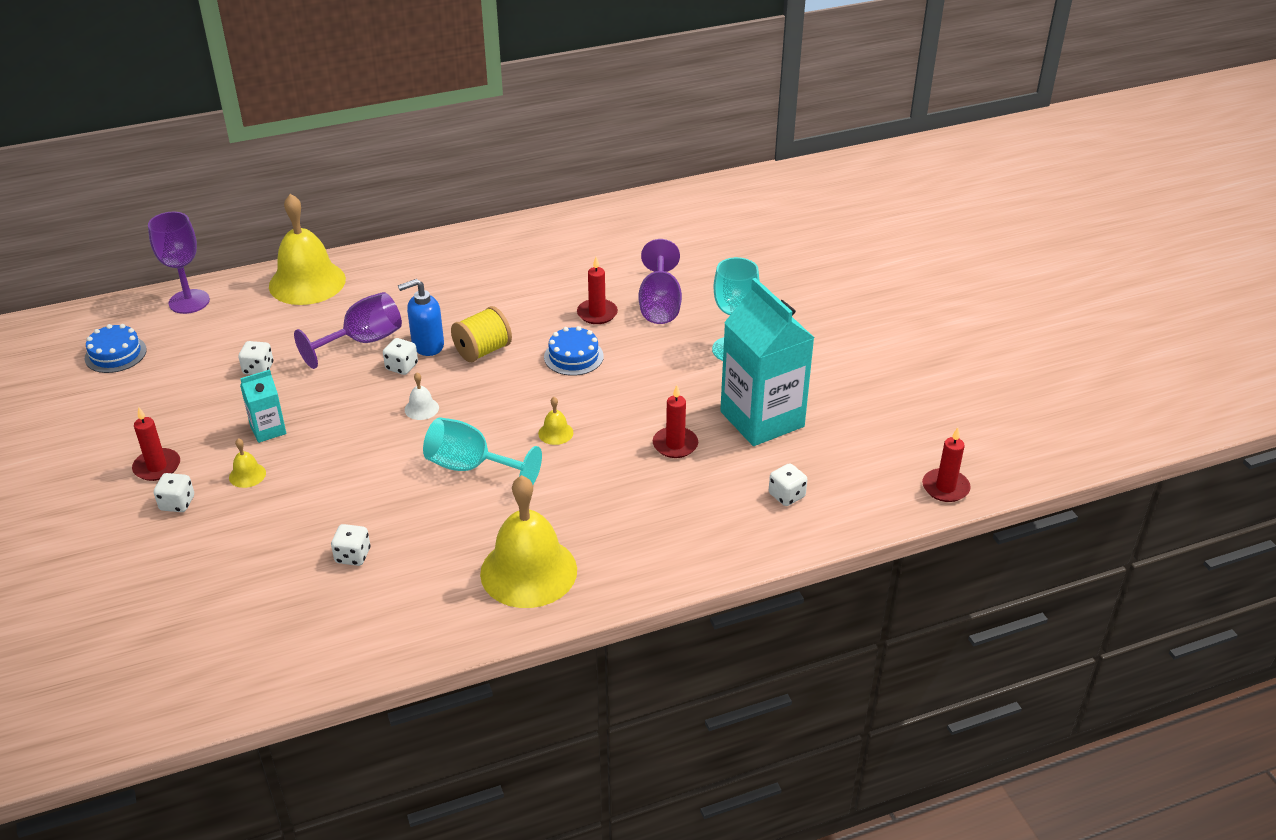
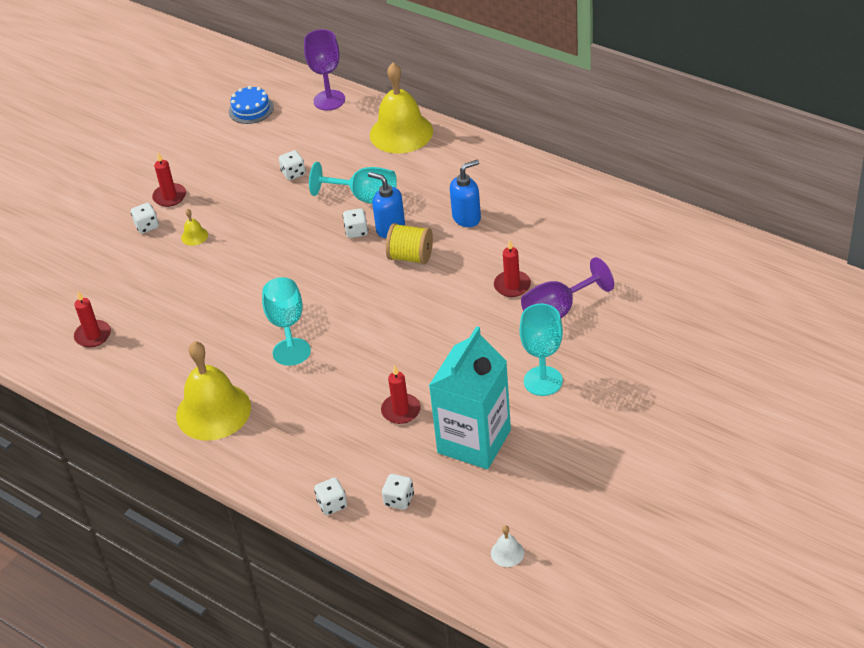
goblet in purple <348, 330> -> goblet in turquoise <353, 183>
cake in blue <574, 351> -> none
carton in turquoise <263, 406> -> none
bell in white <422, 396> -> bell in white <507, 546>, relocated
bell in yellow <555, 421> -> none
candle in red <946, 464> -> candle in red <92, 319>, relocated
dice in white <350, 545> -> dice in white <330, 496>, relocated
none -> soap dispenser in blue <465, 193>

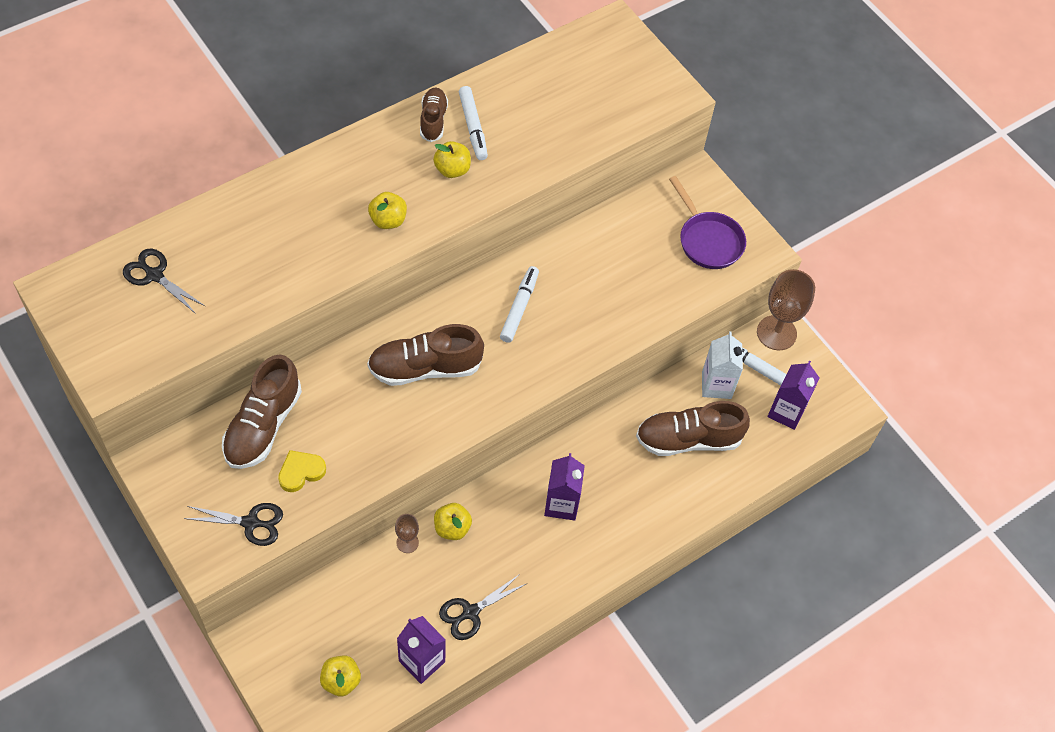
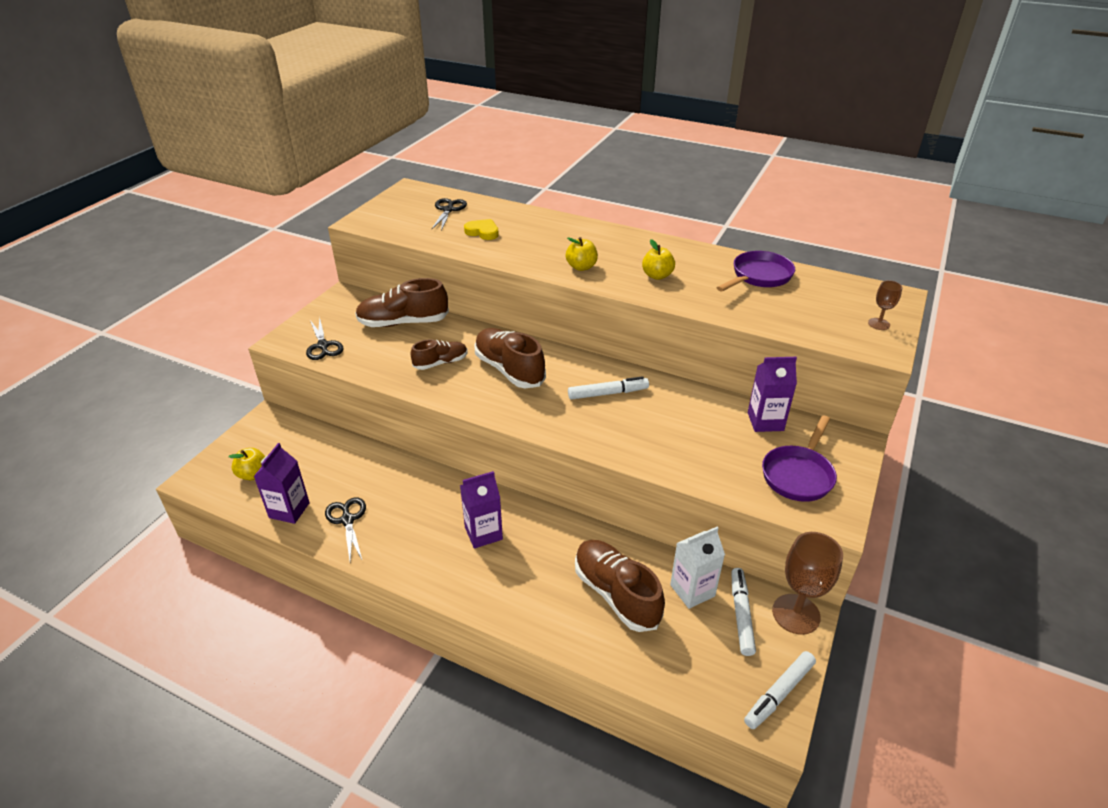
marker in white <473, 123> -> marker in white <780, 690>, relocated
shoe in brown <434, 115> -> shoe in brown <439, 354>, relocated
carton in purple <793, 395> -> carton in purple <772, 394>, relocated
heart in yellow <302, 471> -> heart in yellow <481, 229>, relocated
apple in yellow <453, 521> -> none
goblet in brown <407, 533> -> goblet in brown <885, 305>, relocated
scissors in black <482, 607> -> scissors in black <345, 529>, 45 degrees clockwise
none -> pan in purple <756, 271>

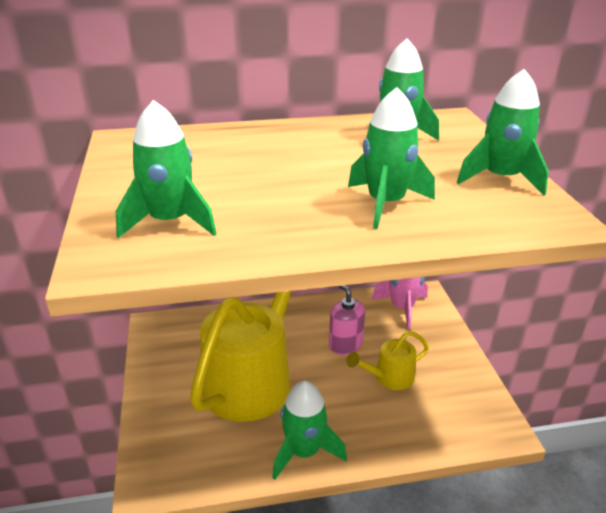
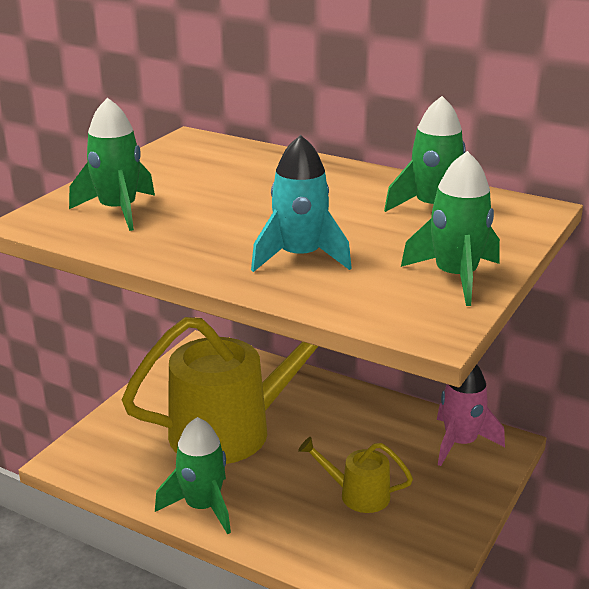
rocket in green <391, 158> -> rocket in turquoise <301, 203>
soap dispenser in pink <347, 320> -> none

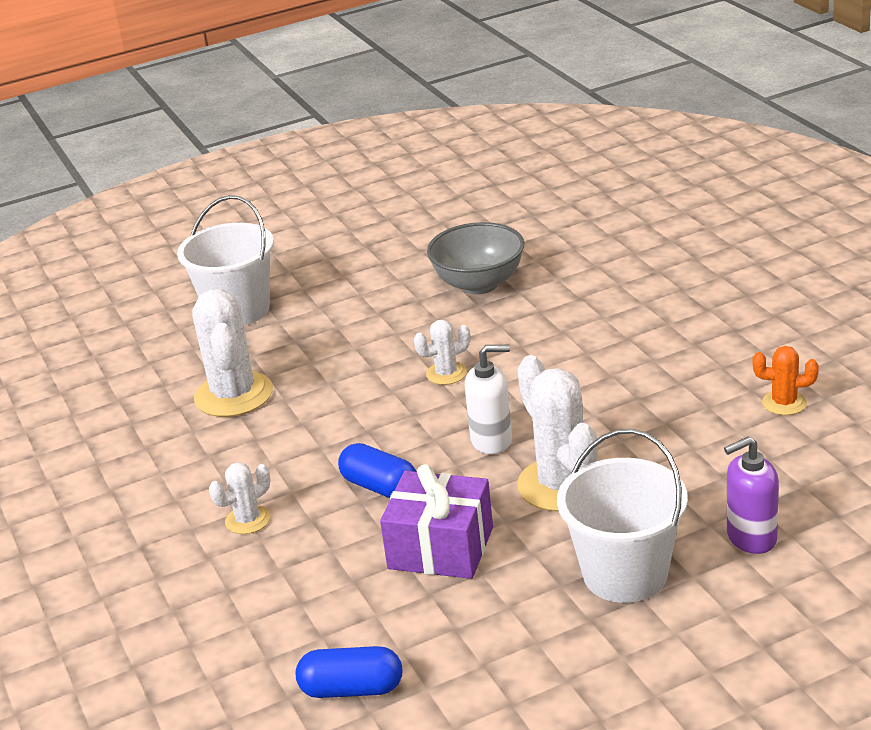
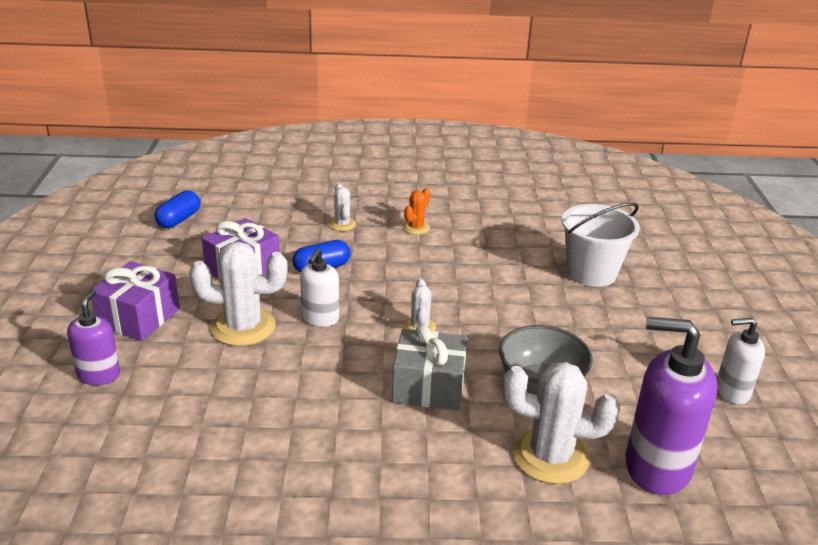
cactus in white <233, 353> -> cactus in white <561, 423>, relocated
cactus in orange <786, 380> -> cactus in orange <416, 211>, relocated
bucket in white <622, 516> -> gift in purple <135, 301>
none -> soap dispenser in purple <671, 406>
none -> soap dispenser in white <741, 361>
none -> gift in grey <429, 367>

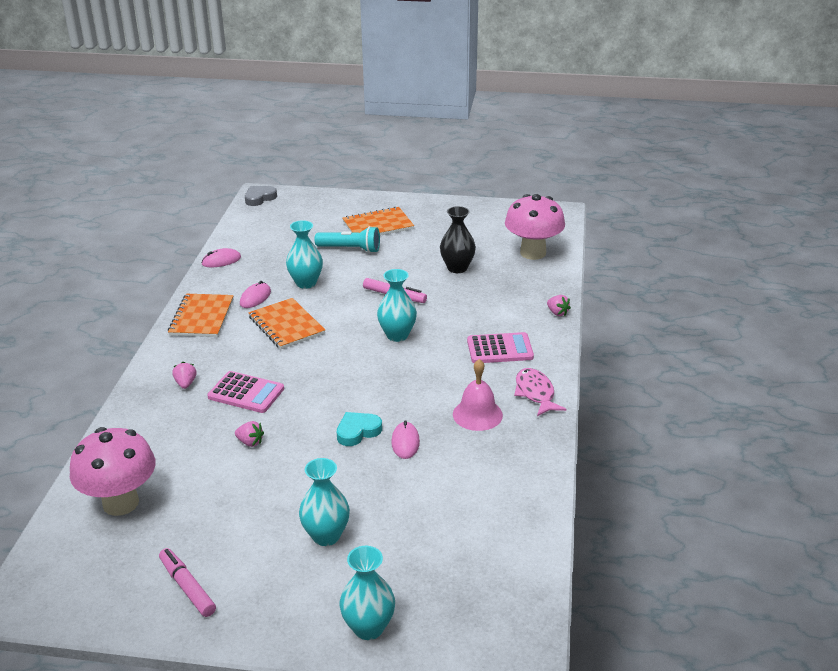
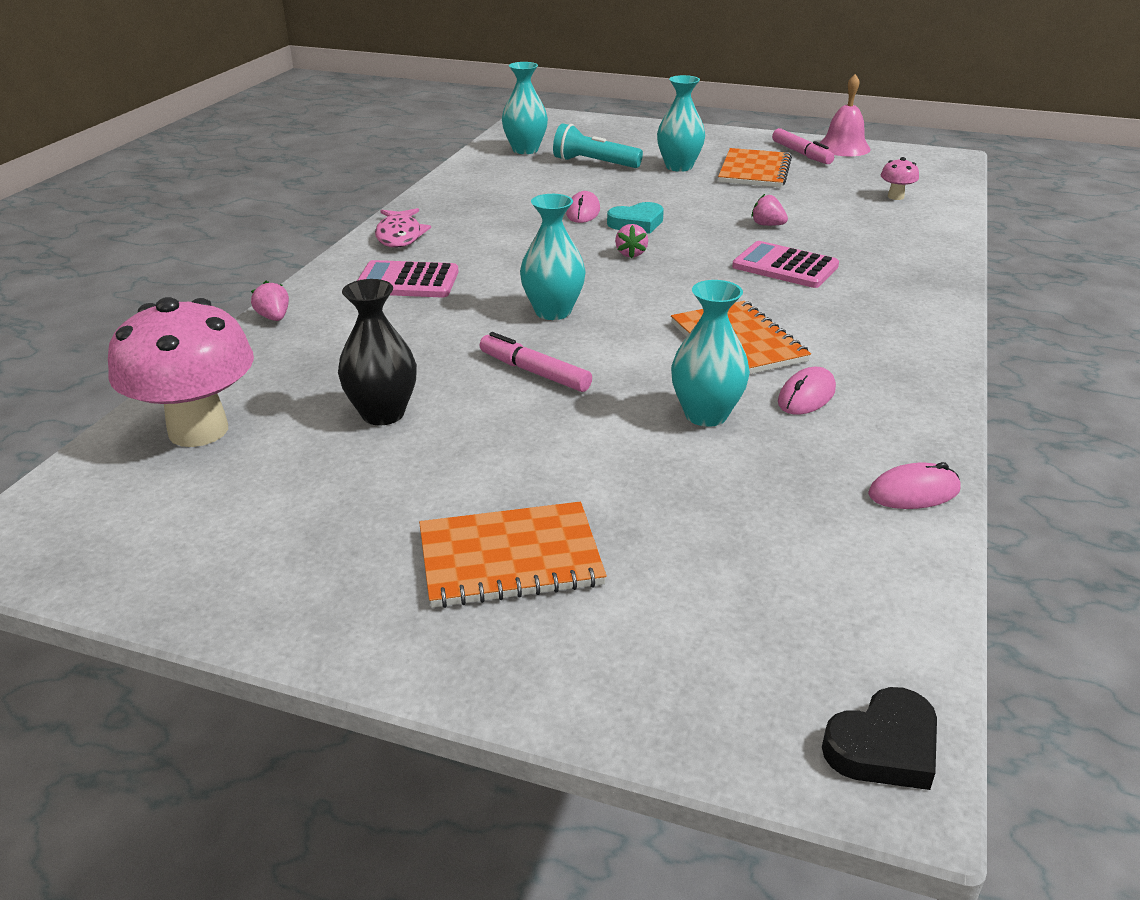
heart in grey <261, 196> -> heart in black <879, 738>
flashlight in turquoise <347, 239> -> flashlight in turquoise <598, 145>, relocated
notebook in orange <201, 315> -> notebook in orange <755, 168>, relocated
bell in pink <478, 395> -> bell in pink <845, 115>, relocated
strawberry in pink <184, 375> -> strawberry in pink <631, 241>, relocated
mushroom in pink <113, 471> -> mushroom in pink <900, 178>, x0.42
vase in turquoise <367, 593> -> vase in turquoise <525, 108>, relocated

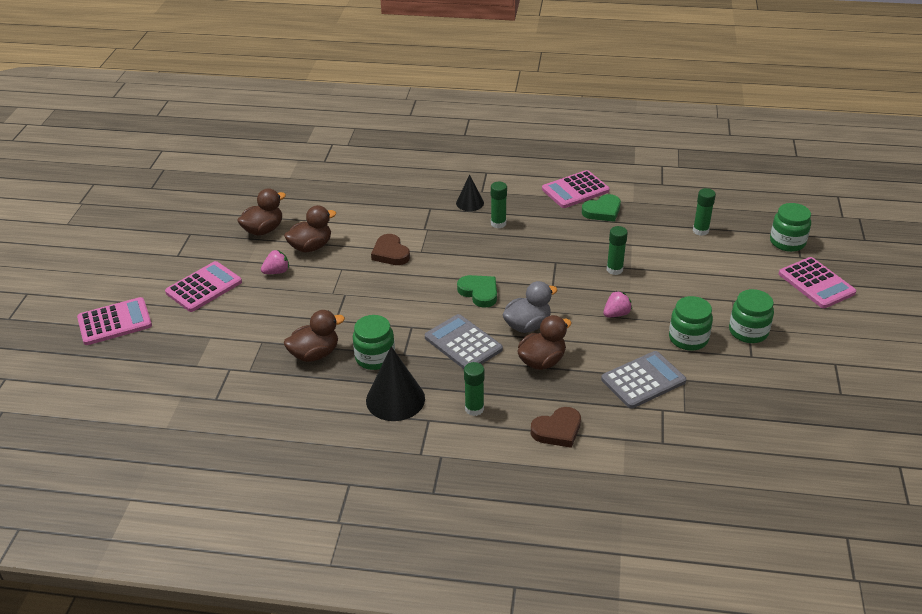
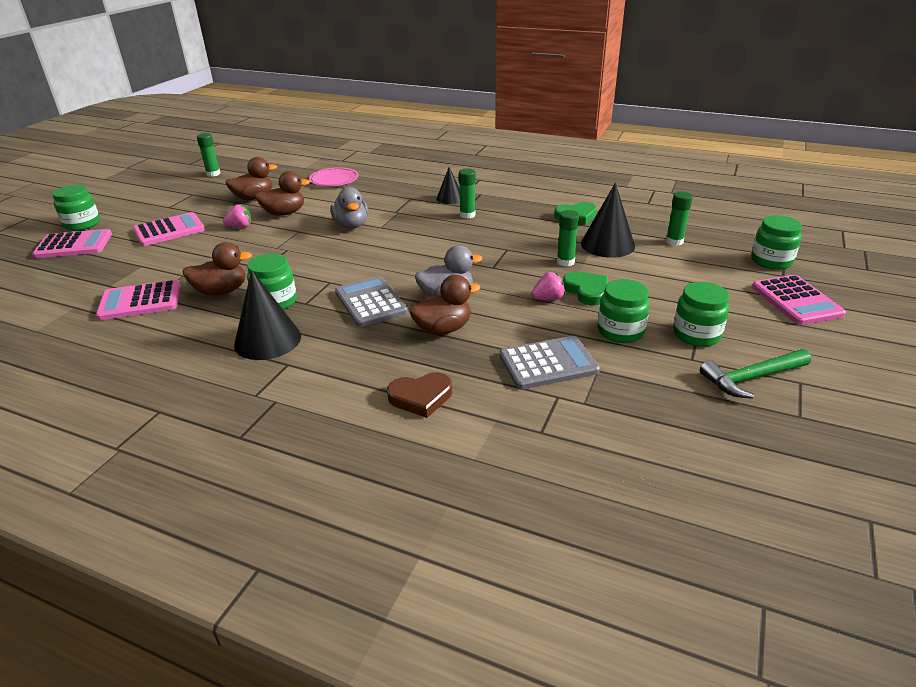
calculator in pink <576, 189> -> calculator in pink <138, 300>, relocated
heart in brown <390, 249> -> duck in grey <349, 208>
heart in green <477, 291> -> heart in green <585, 289>, relocated
glue stick in green <474, 389> -> glue stick in green <208, 155>, relocated
none -> plate in pink <333, 176>
none -> cone in black <608, 220>
none -> jar in green <76, 208>
none -> hammer in green <755, 374>

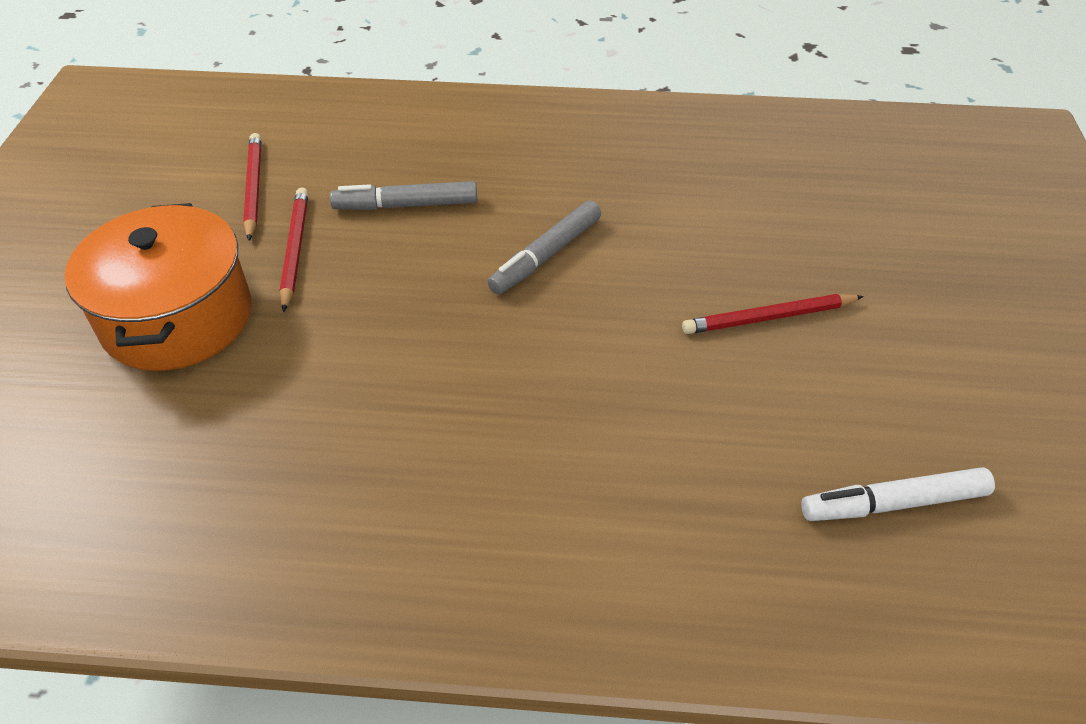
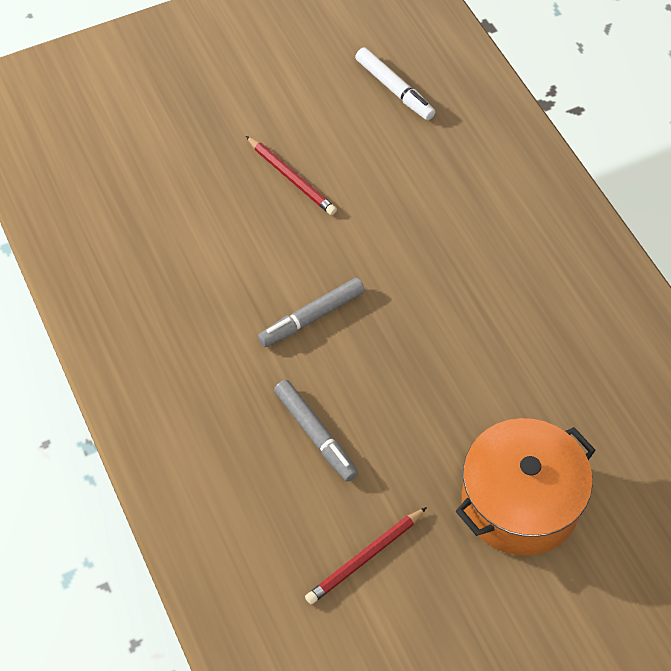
pencil in red <293, 249> -> none
marker in grey <544, 247> -> marker in grey <311, 312>, 135 degrees clockwise

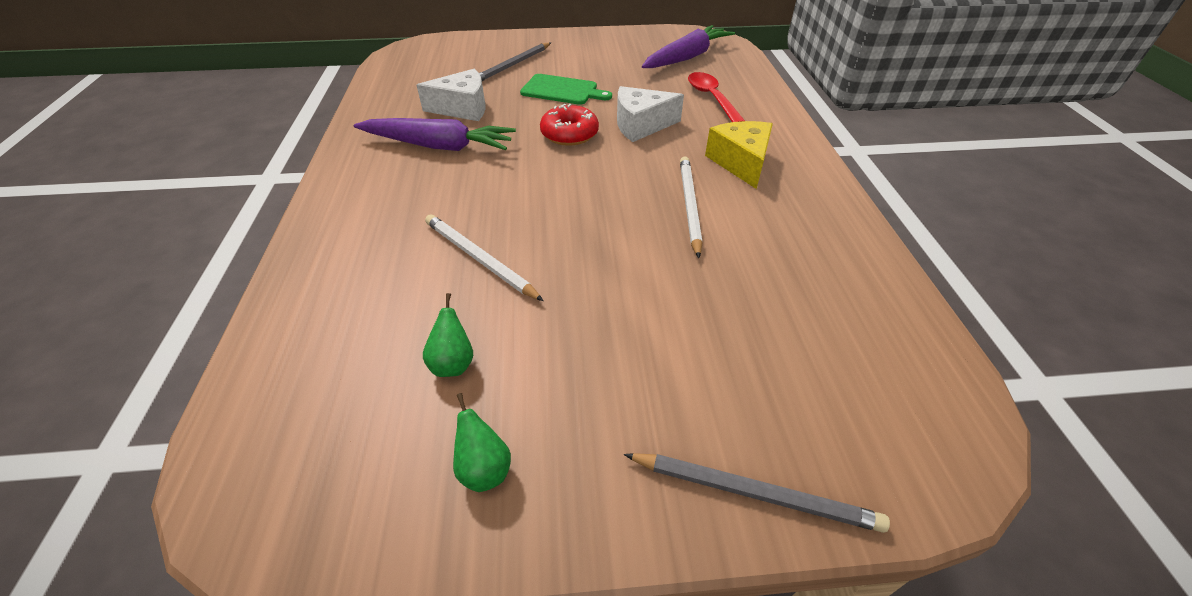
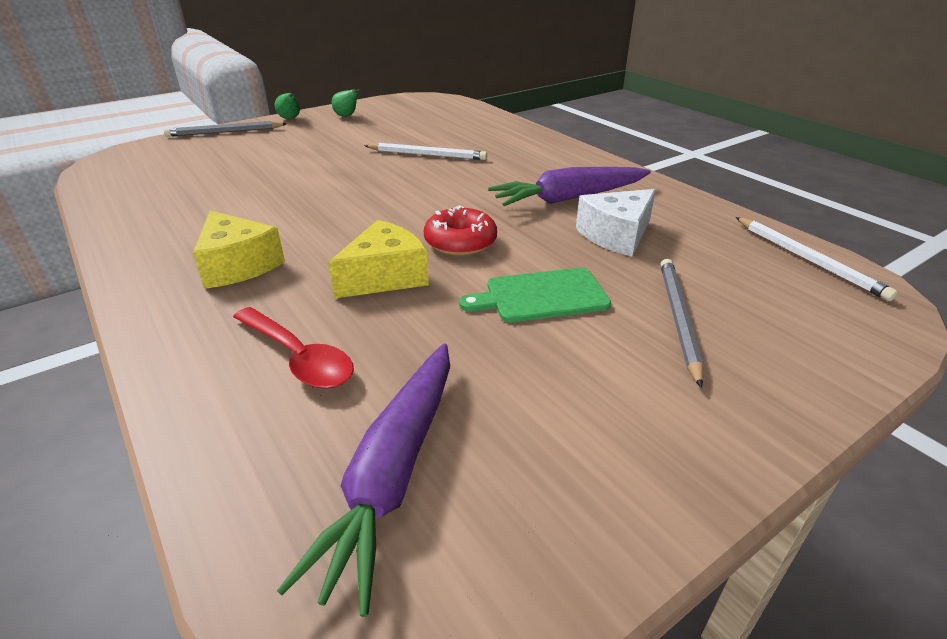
cheese in white <650, 114> -> cheese in yellow <378, 259>
pencil in white <691, 207> -> pencil in white <817, 259>, relocated
pear in green <448, 335> -> pear in green <287, 106>, relocated

